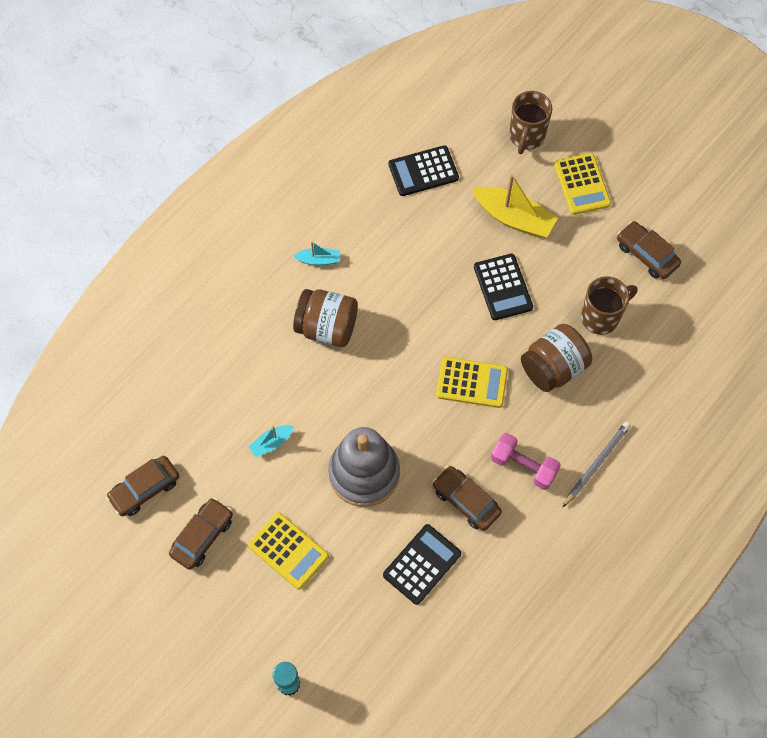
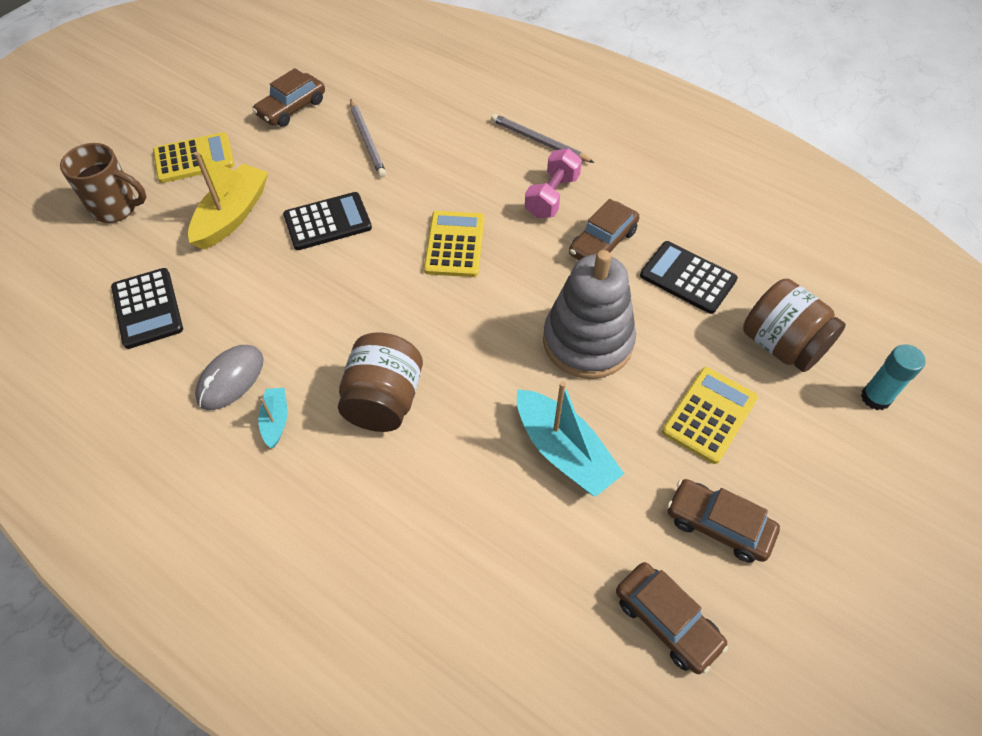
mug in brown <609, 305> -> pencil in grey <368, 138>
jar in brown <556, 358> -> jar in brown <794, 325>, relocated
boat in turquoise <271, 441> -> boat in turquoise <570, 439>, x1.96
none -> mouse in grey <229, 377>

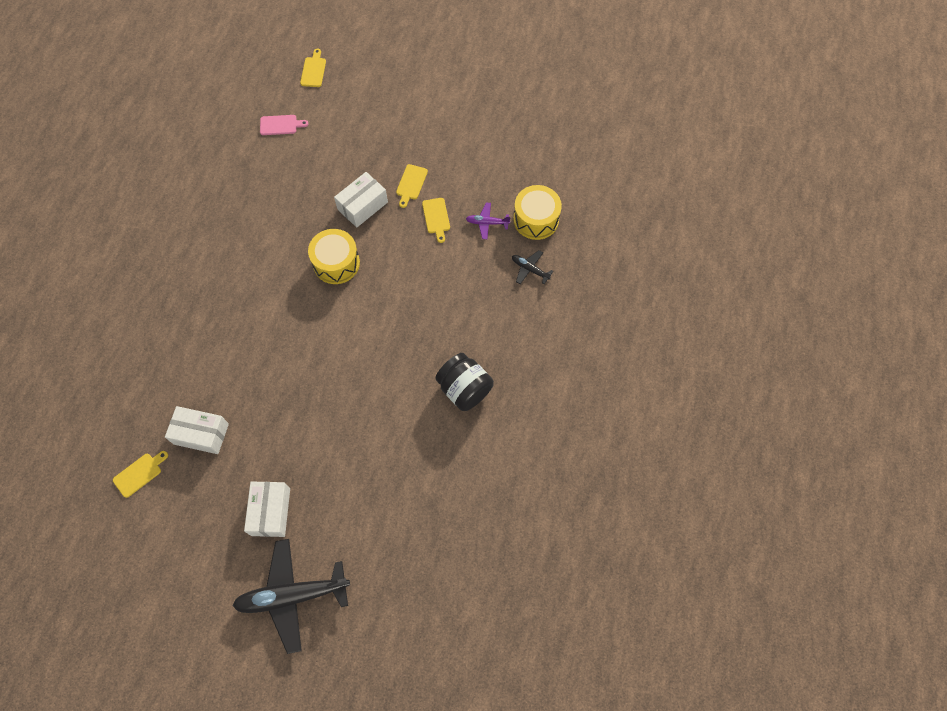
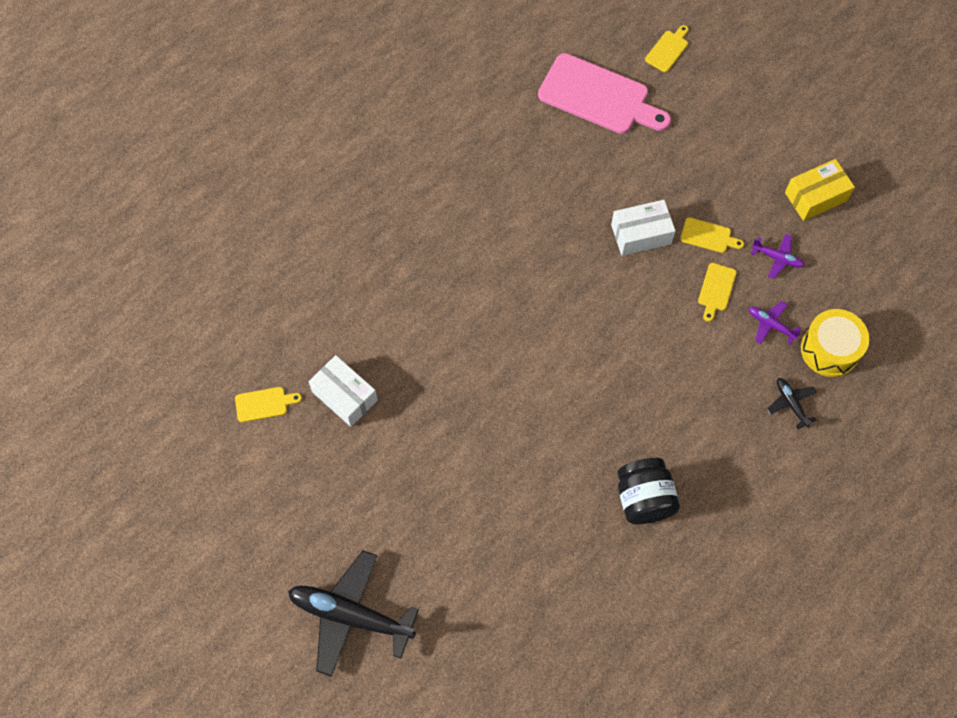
cutting board in pink <284, 125> -> cutting board in pink <604, 93>, x2.24
cutting board in yellow <412, 186> -> cutting board in yellow <712, 235>, 120 degrees counterclockwise
drum in yellow <334, 256> -> none
box in white <267, 509> -> none
none -> box in yellow <820, 190>
none -> plane in purple <778, 256>

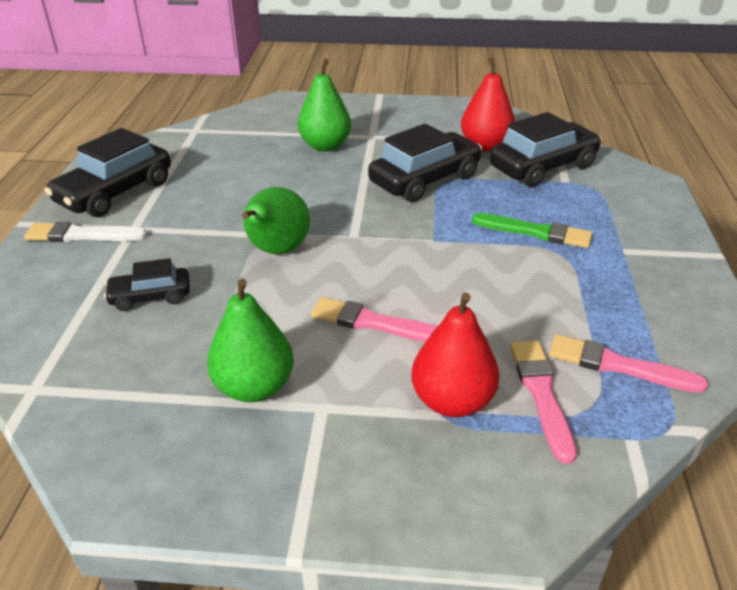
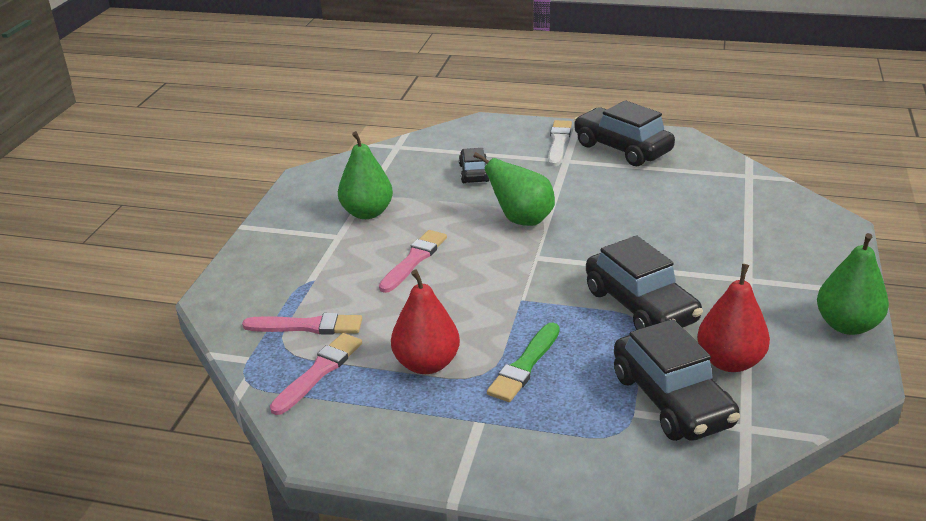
pear in green <324, 105> -> pear in green <853, 284>, relocated
pear in red <455, 355> -> pear in red <425, 322>, relocated

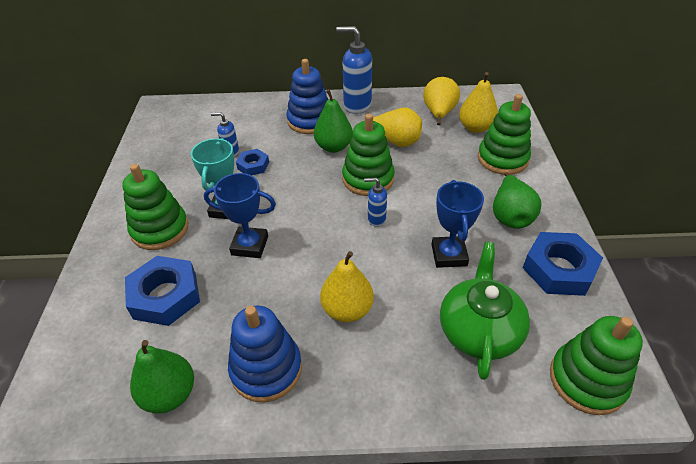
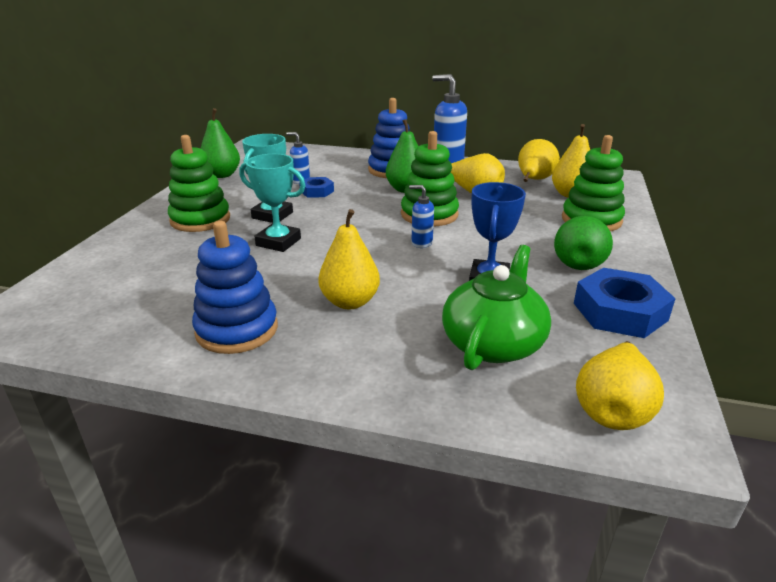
trophy in blue <240, 215> -> trophy in turquoise <272, 203>
nut in blue <162, 291> -> none
stacking toy in green <596, 365> -> pear in yellow <620, 385>
pear in green <162, 376> -> pear in green <220, 143>, relocated

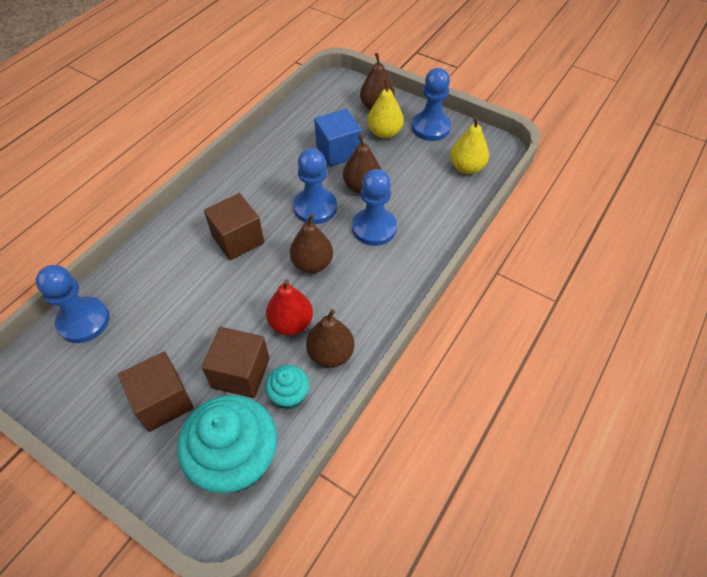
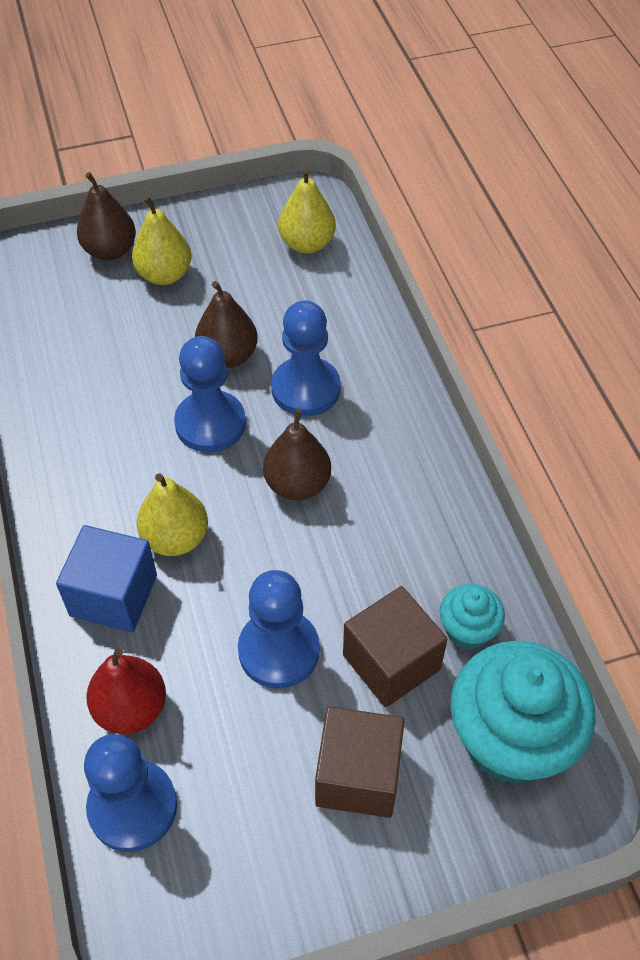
pawn in blue <431, 104> -> pawn in blue <279, 629>, relocated
cube in blue <338, 138> -> cube in blue <106, 578>, relocated
cube in brown <234, 226> -> pear in yellow <172, 514>
pear in red <289, 307> -> pear in red <126, 691>, relocated
pear in brown <330, 338> -> none

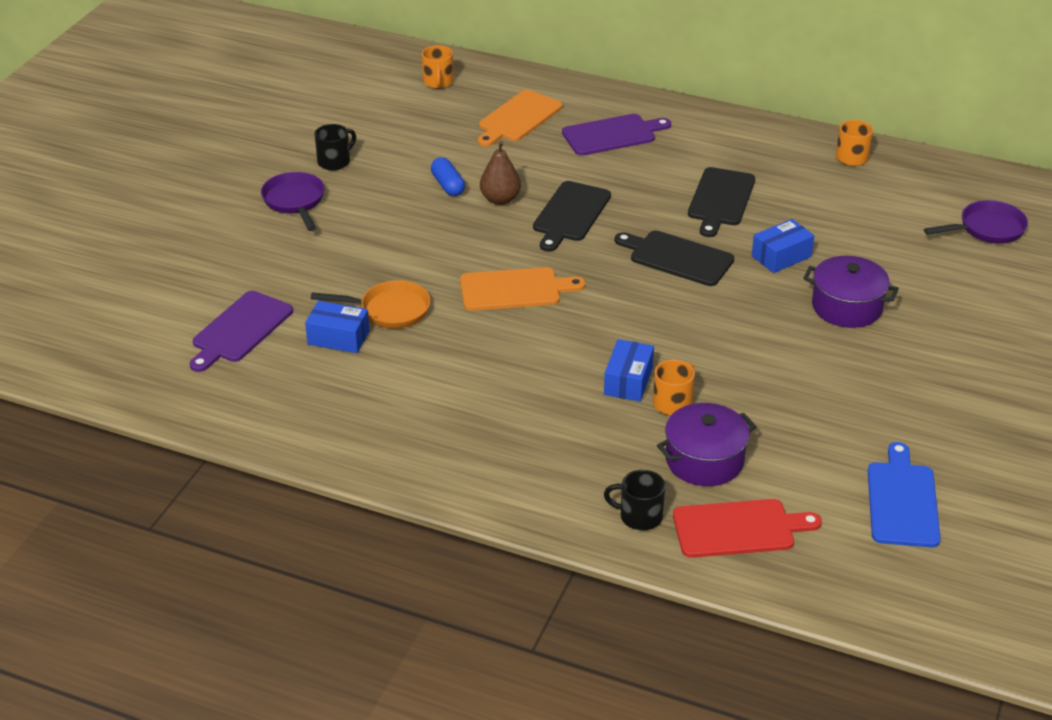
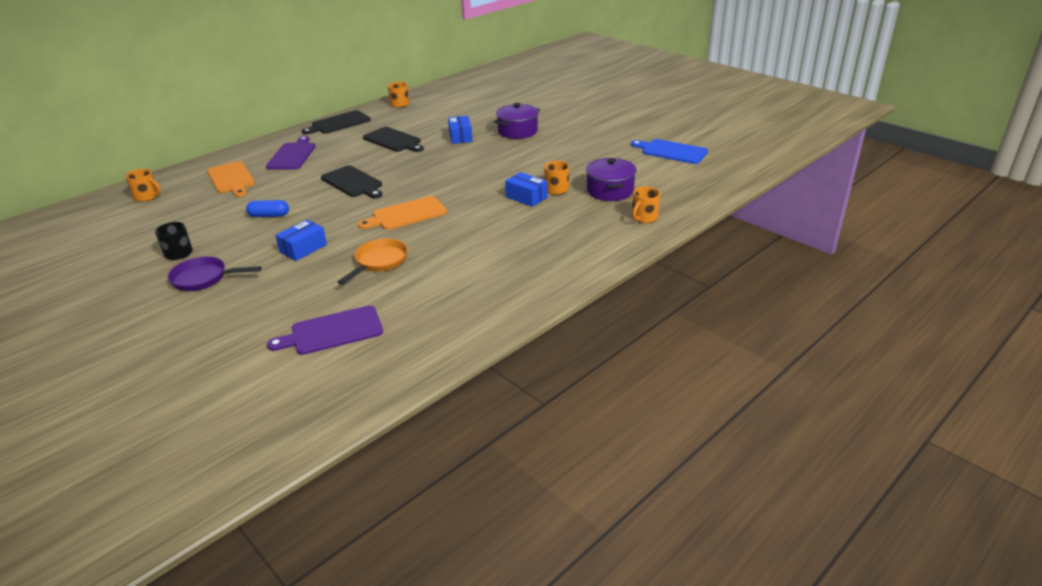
pear in brown <500, 173> -> none
pan in purple <976, 222> -> none
cutting board in black <674, 258> -> cutting board in black <336, 122>, relocated
cutting board in orange <522, 289> -> cutting board in orange <402, 213>, 135 degrees counterclockwise
cutting board in purple <241, 331> -> cutting board in purple <325, 330>, 105 degrees clockwise
box in blue <337, 327> -> box in blue <301, 240>, relocated
mug in black <634, 500> -> mug in orange <646, 205>
cutting board in red <747, 528> -> none

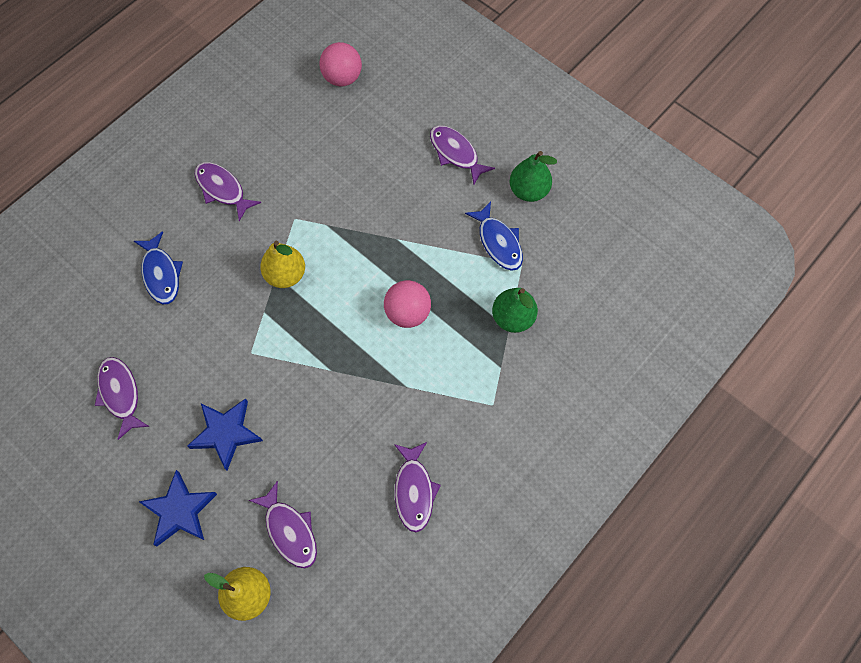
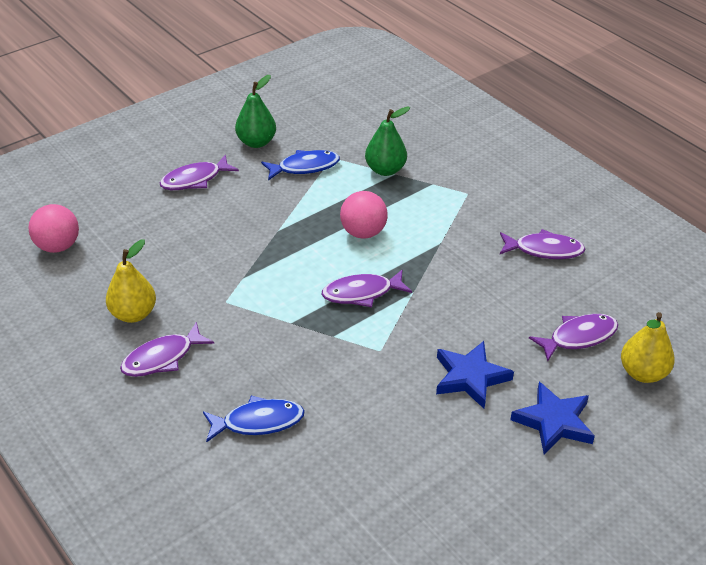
pear in yellow <282, 264> -> pear in yellow <131, 281>, relocated
fish in purple <122, 398> -> fish in purple <367, 288>, relocated

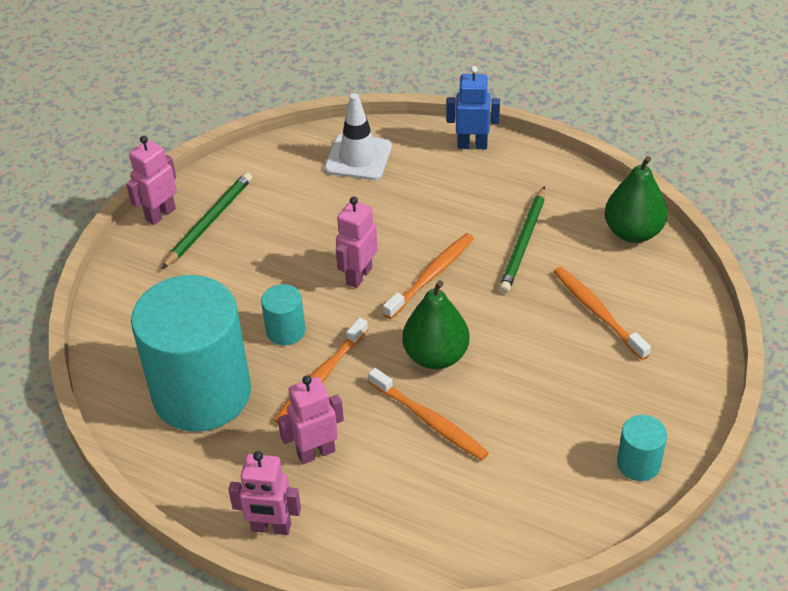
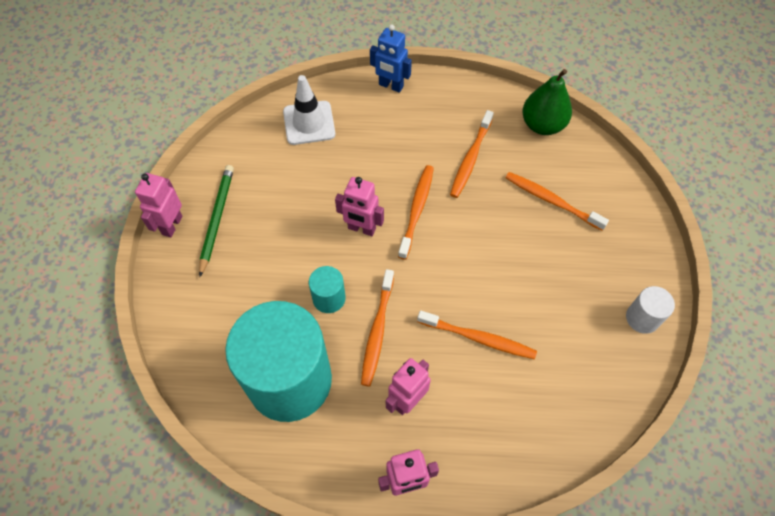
robot in blue <473, 107> -> robot in blue <391, 58>, 135 degrees counterclockwise
pencil in green <522, 239> -> toothbrush in orange <472, 154>
robot in pink <357, 242> -> robot in pink <359, 206>, 75 degrees counterclockwise
pear in green <436, 324> -> none
cylinder in turquoise <642, 448> -> cylinder in white <650, 310>

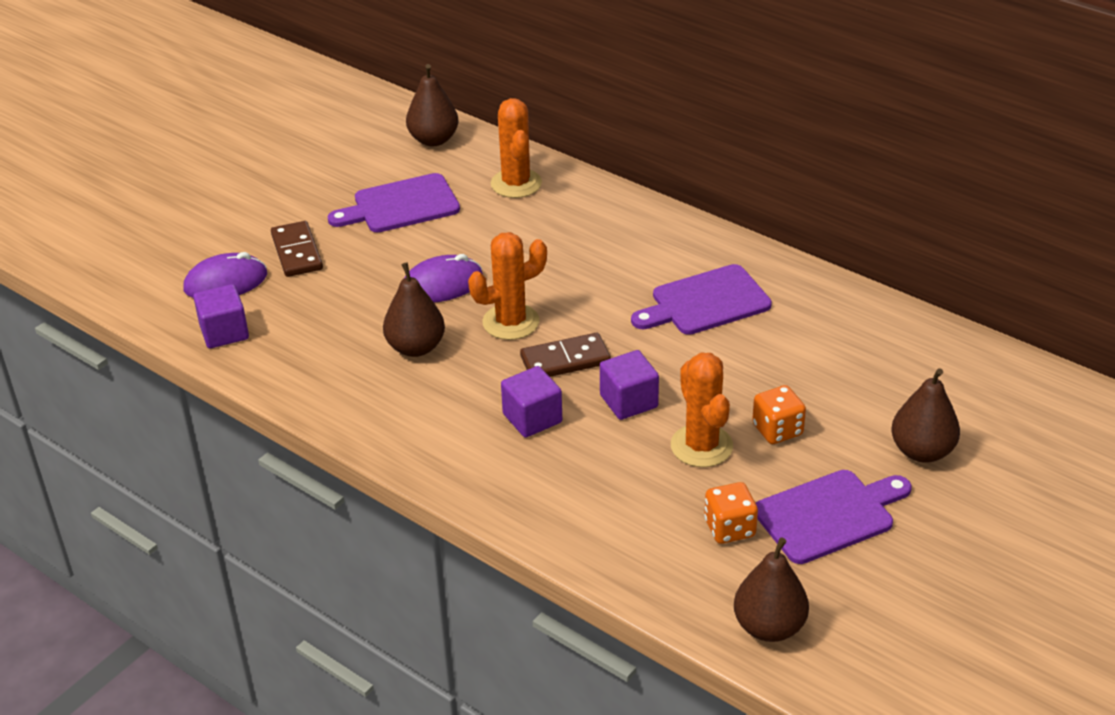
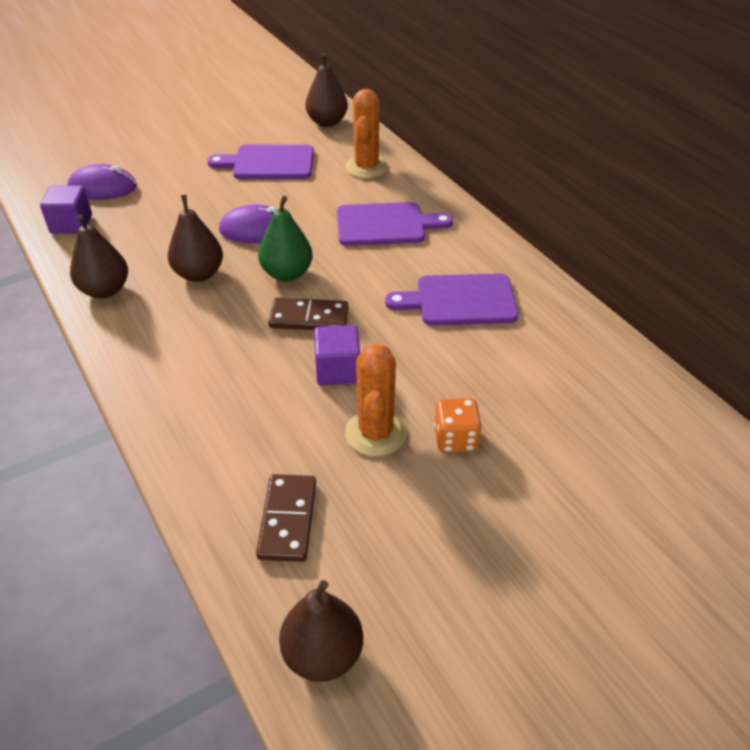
domino in brown <297, 249> -> domino in brown <286, 518>, relocated
cactus in orange <507, 286> -> pear in green <285, 238>
cube in purple <531, 402> -> none
pear in brown <925, 415> -> pear in brown <99, 256>, relocated
cutting board in purple <834, 517> -> cutting board in purple <395, 224>, relocated
dice in orange <731, 513> -> none

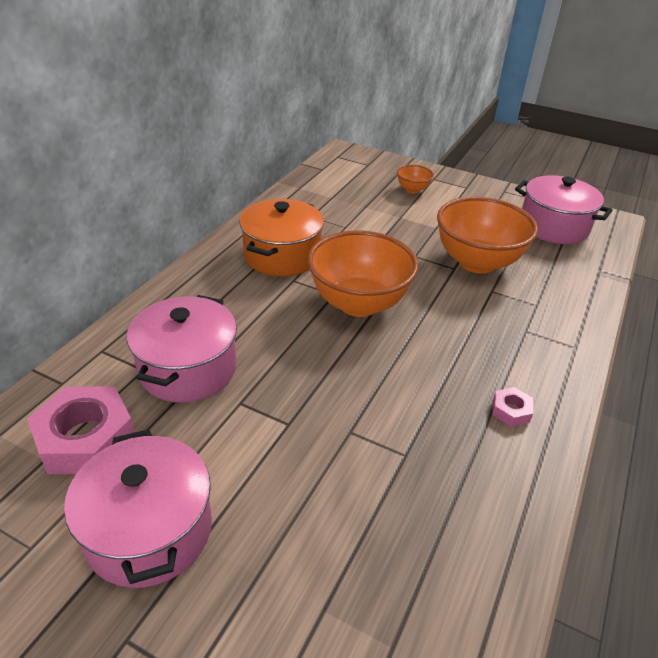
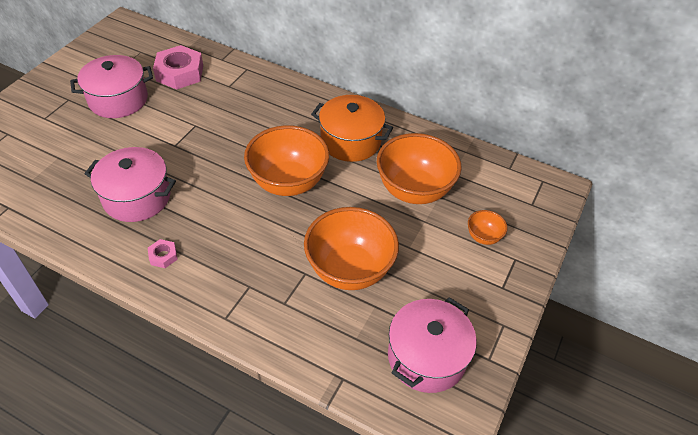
pot in pink <182, 349> -> pot in pink <130, 184>, relocated
none -> bowl in orange <419, 168>

